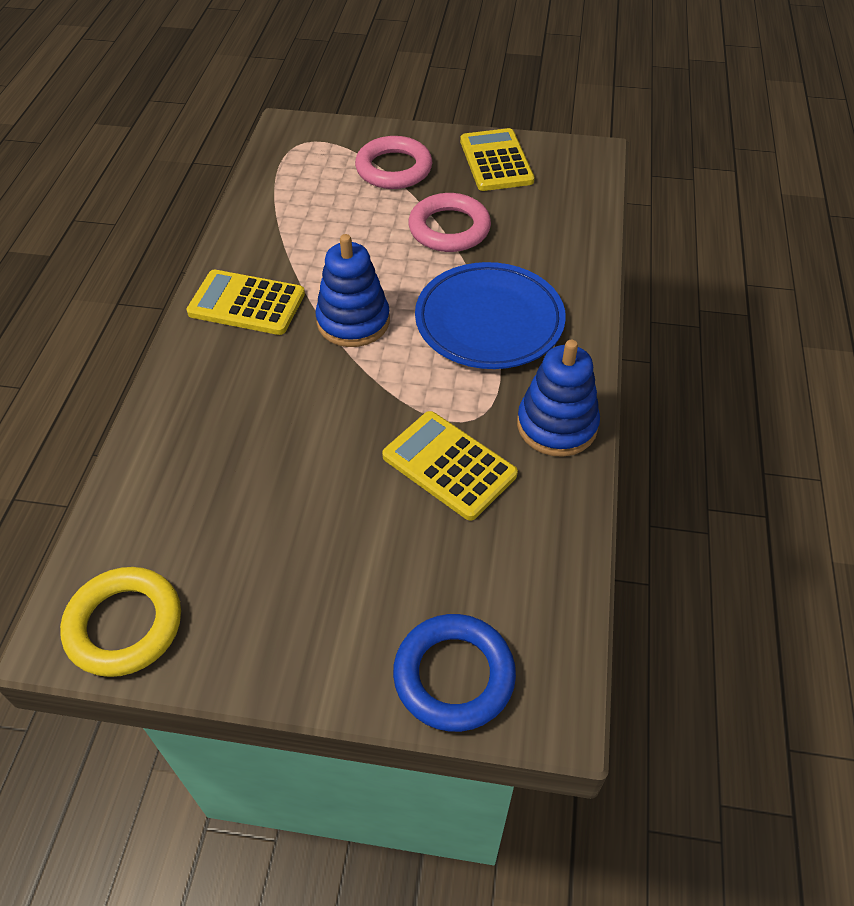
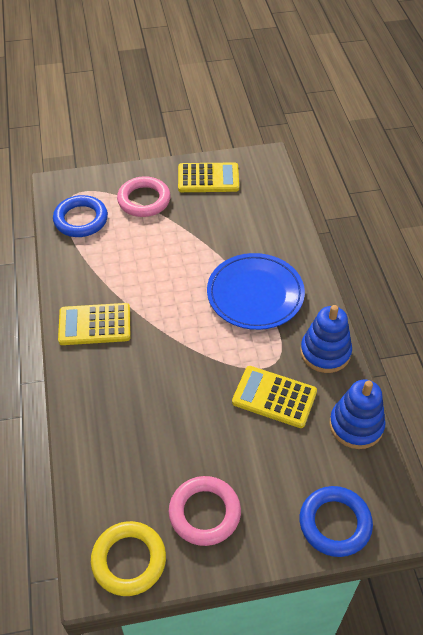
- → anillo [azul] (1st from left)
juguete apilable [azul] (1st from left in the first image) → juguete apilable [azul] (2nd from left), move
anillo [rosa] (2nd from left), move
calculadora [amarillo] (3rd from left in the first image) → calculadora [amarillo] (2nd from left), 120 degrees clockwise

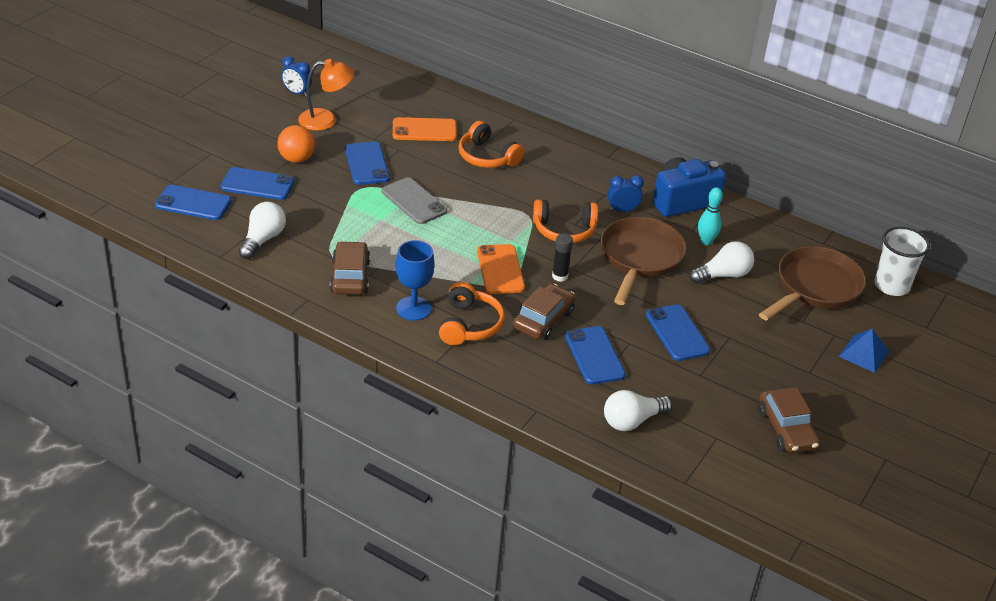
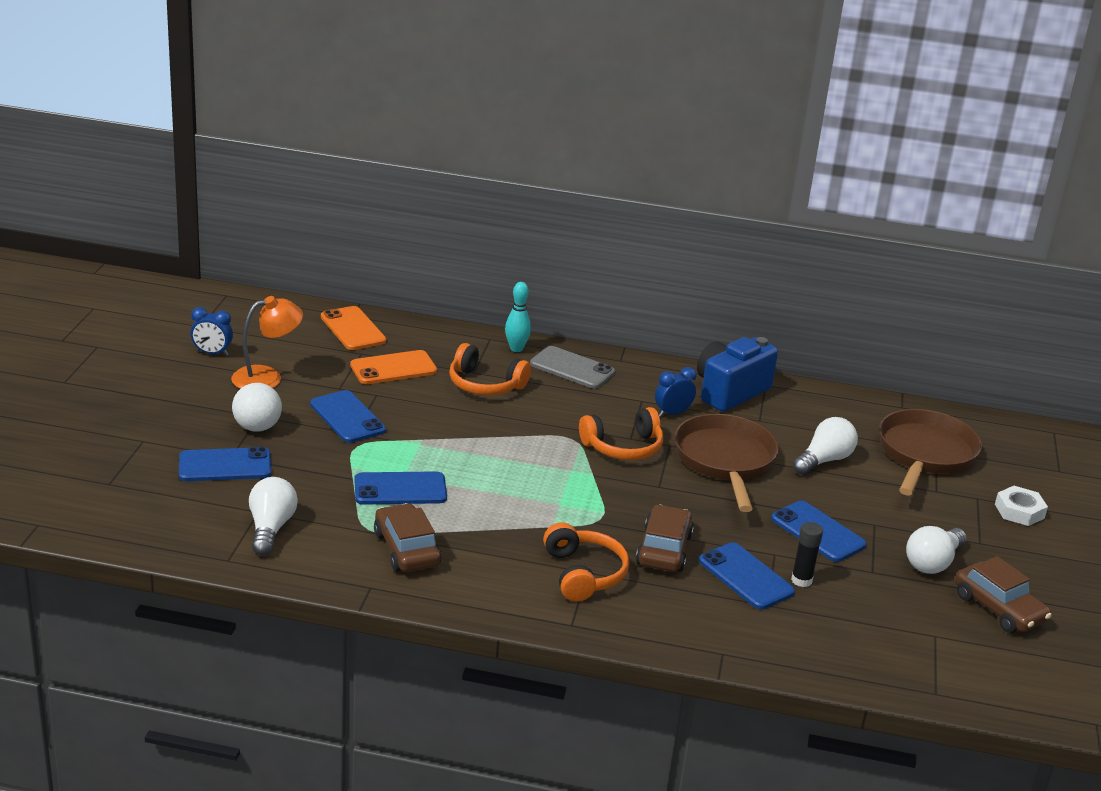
copa [azul] → -
vaso [blanco] → -
móvil [azul] (1st from left in the first image) → móvil [azul] (3rd from left), move
móvil [gris], move
móvil [naranja] (2nd from left in the first image) → móvil [naranja] (1st from left), move
barra de pegamento [negro], move
bombilla [blanco] (2nd from left in the first image) → bombilla [blanco] (3rd from left), move
bolo [turquesa], move
pirámide [azul] → tuerca [blanco]
pelota [naranja] → pelota [blanco]

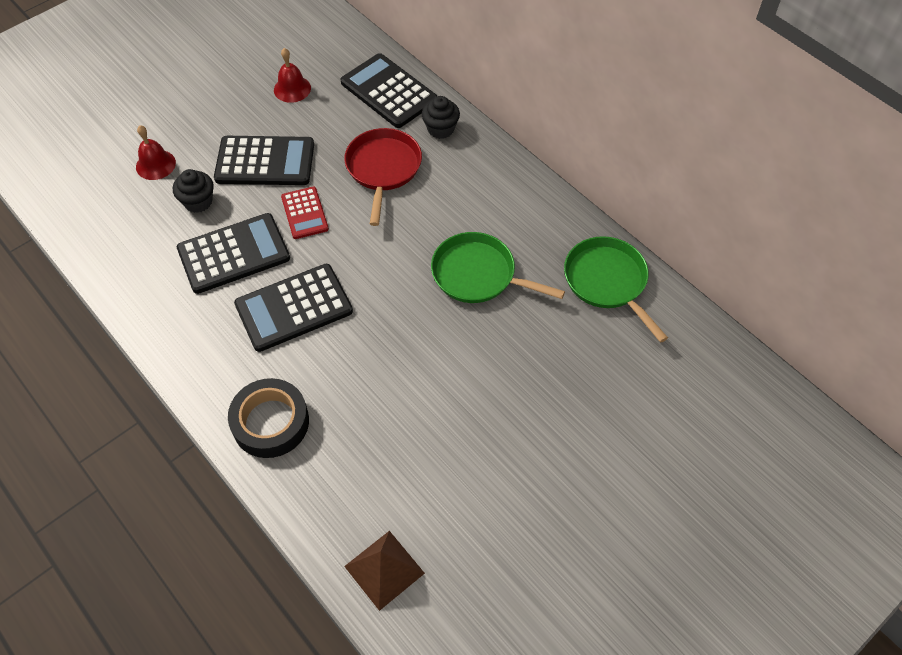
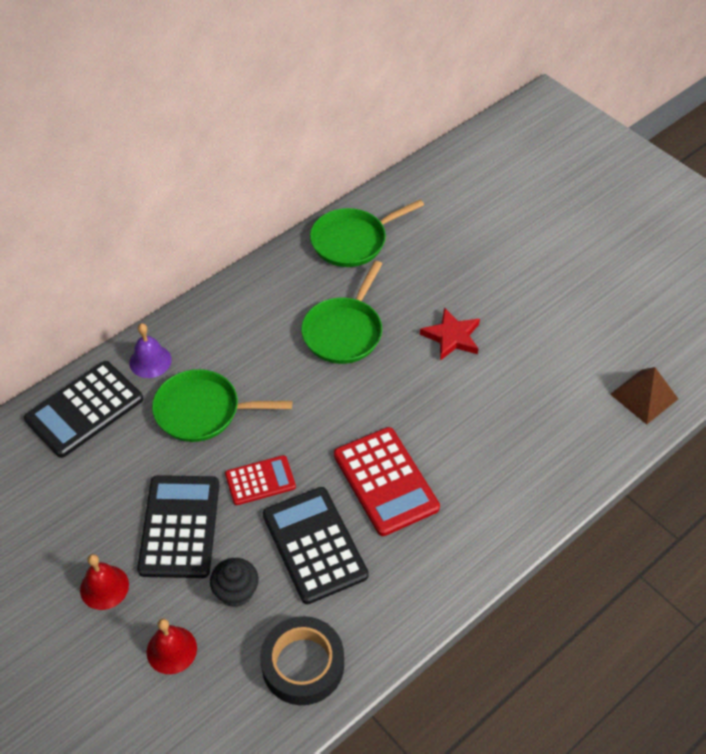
- → estrella [rojo]
cinta adhesiva [negro], move
campana [rojo] (2nd from left in the first image) → campana [rojo] (1st from left), move
magdalena [negro] (2nd from left) → campana [morado]
calculadora [negro] (3rd from left) → calculadora [rojo] (2nd from left)
sartén [rojo] → sartén [verde] (1st from left)

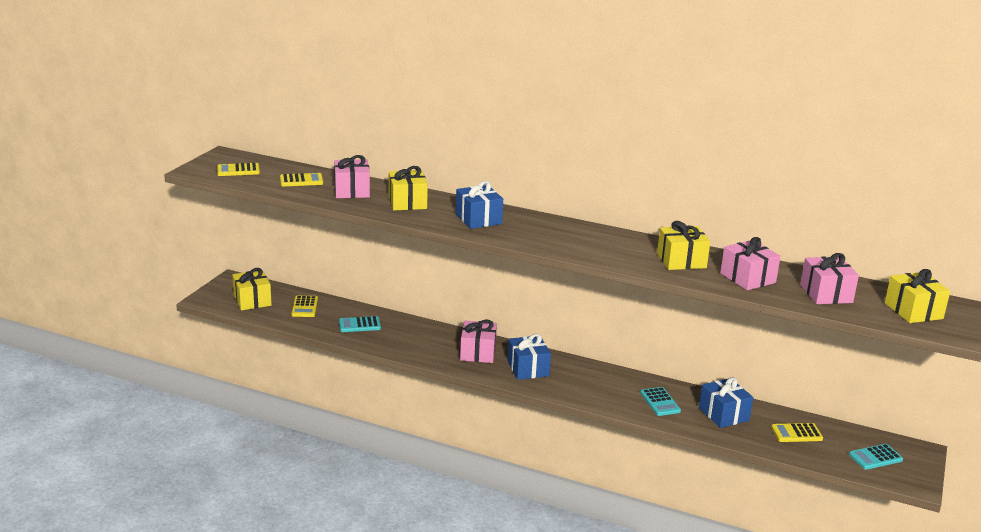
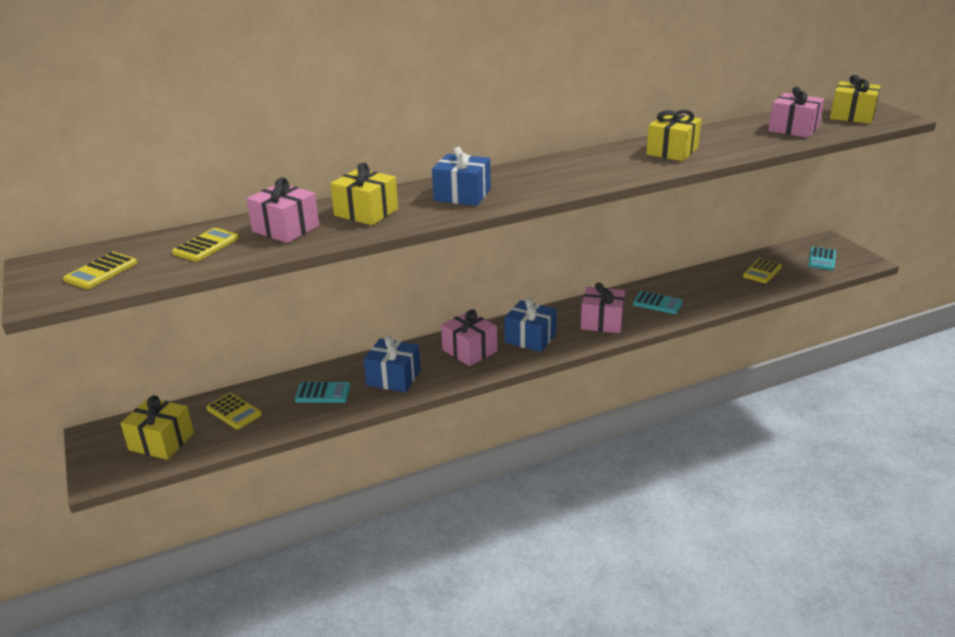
regalo [azul] (3rd from left in the first image) → regalo [azul] (1st from left), move
regalo [rosa] (3rd from left), move
calculadora [turquesa] (1st from left), 120 degrees counterclockwise

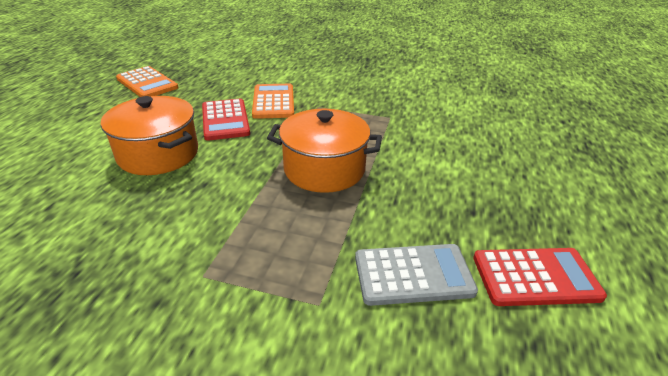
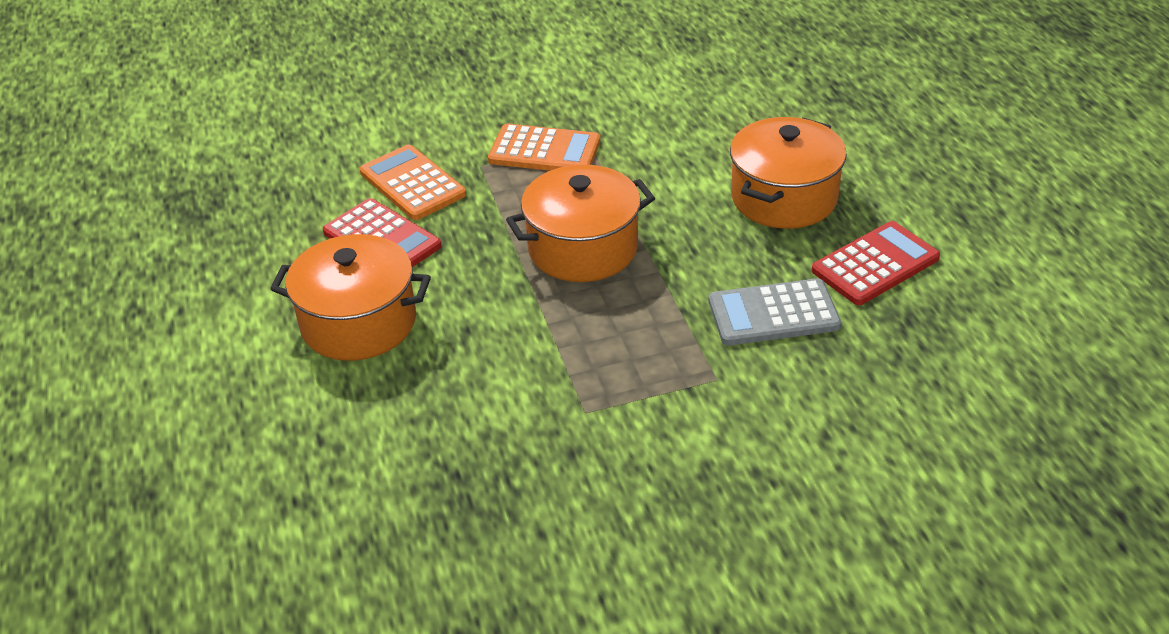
- → olla [naranja] (3rd from left)
calculadora [naranja] (1st from left in the first image) → calculadora [naranja] (2nd from left), move
calculadora [gris], 150 degrees counterclockwise

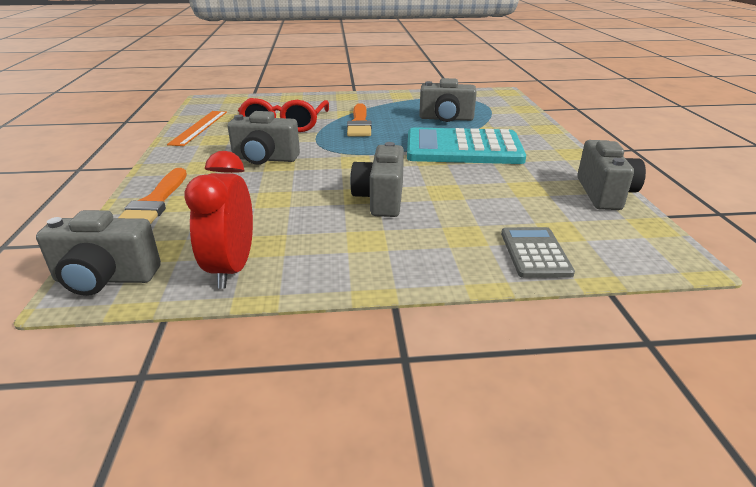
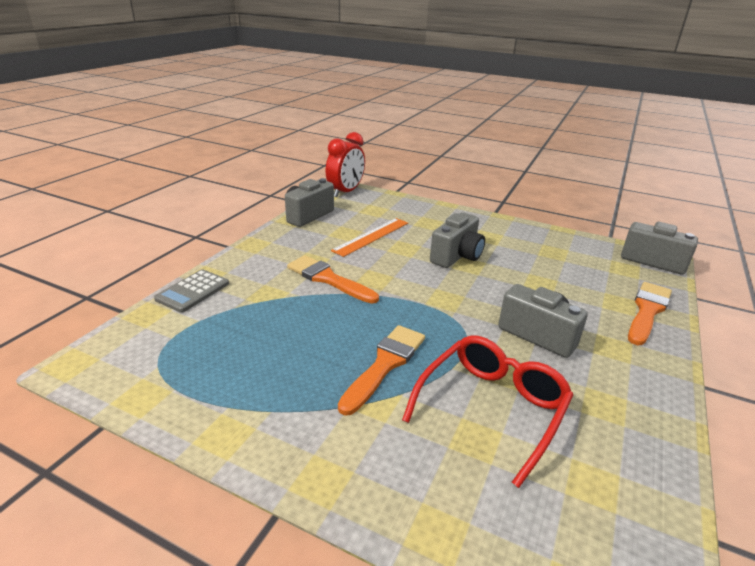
cámara [gris] (4th from left) → -
regla [naranja], move
despertador [rojo], move
calculadora [gris], move
calculadora [turquesa] → pincel [naranja] (1st from left)

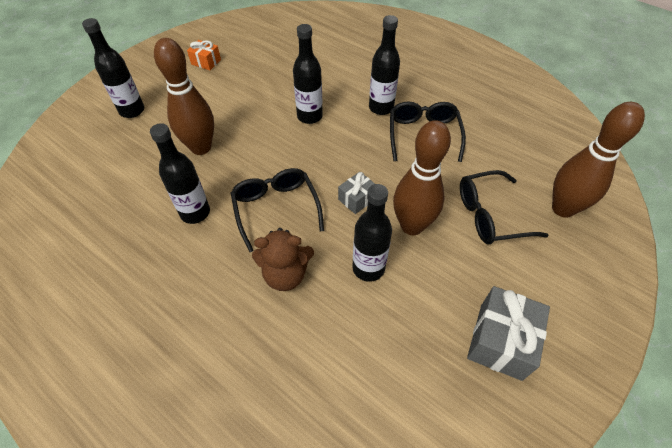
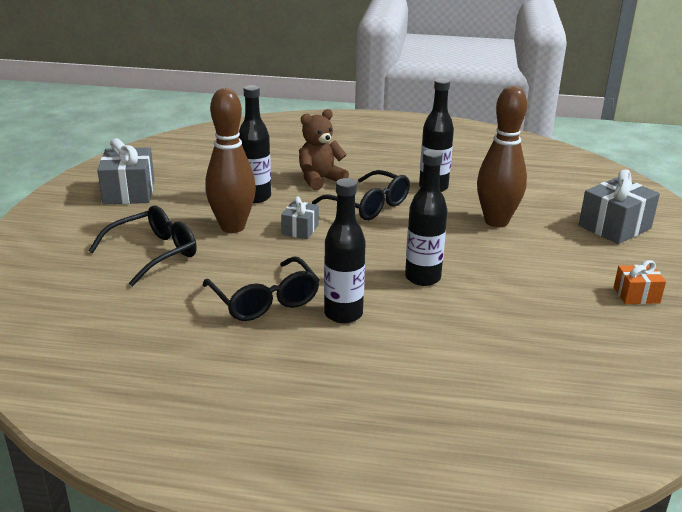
bolo [marrón] (3rd from left) → -
botella [negro] (1st from left) → regalo [gris] (3rd from left)

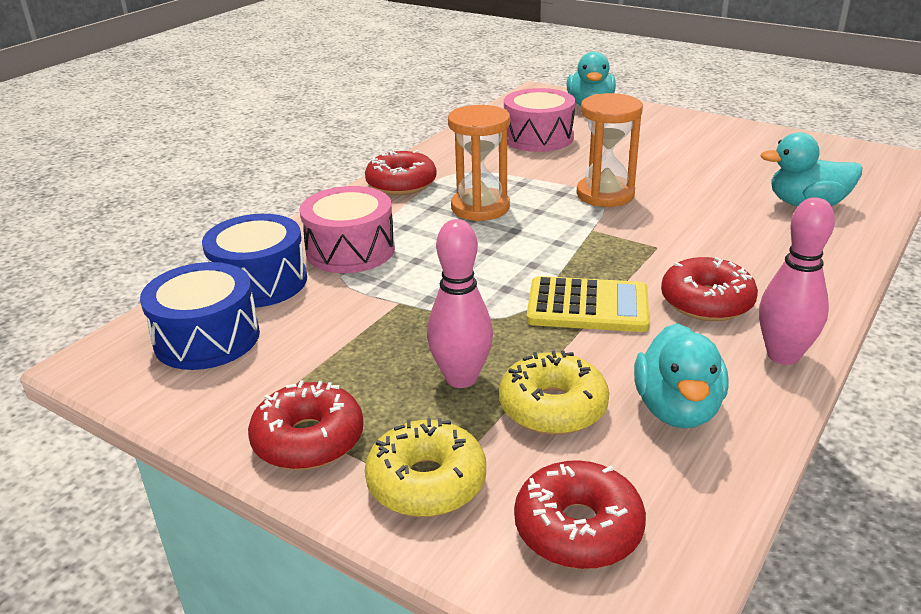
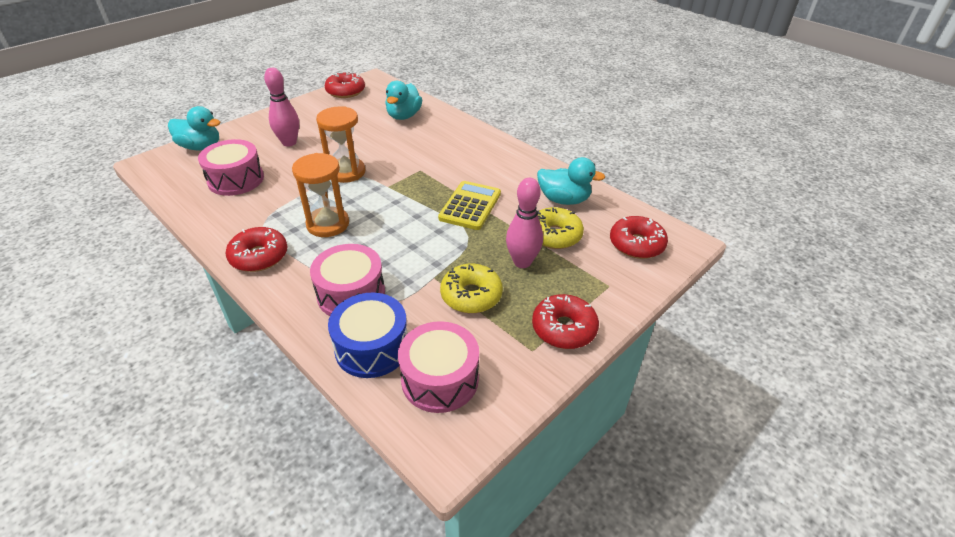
rosquilla [amarillo] (1st from left), move
rosquilla [rojo] (4th from left in the first image) → rosquilla [rojo] (2nd from left), move
bolo [rosa] (2nd from left in the first image) → bolo [rosa] (1st from left), move
tambor [azul] (1st from left) → tambor [rosa] (3rd from left)

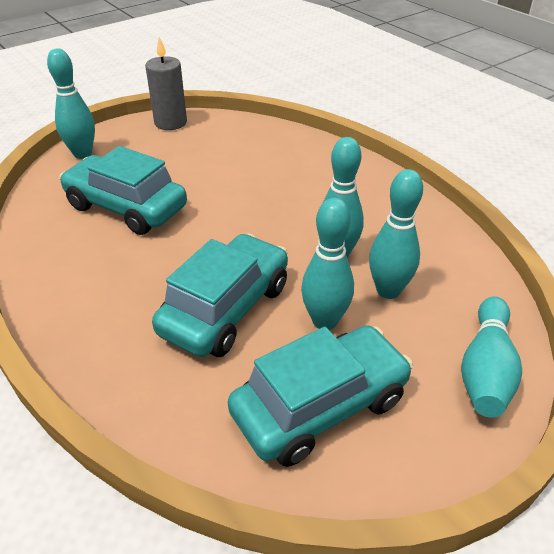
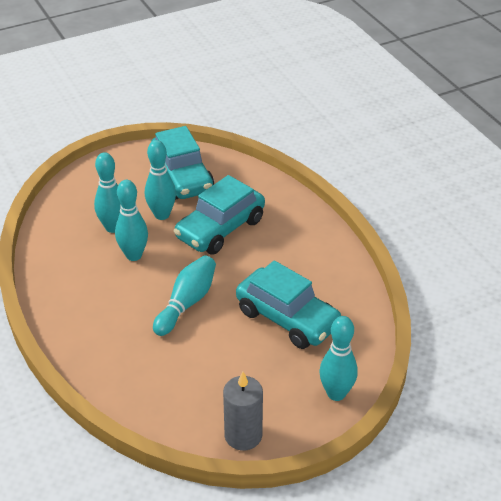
bolo [turquesa] (5th from left in the first image) → bolo [turquesa] (4th from left), move
coche [turquesa] (3rd from left in the first image) → coche [turquesa] (1st from left), 90 degrees counterclockwise

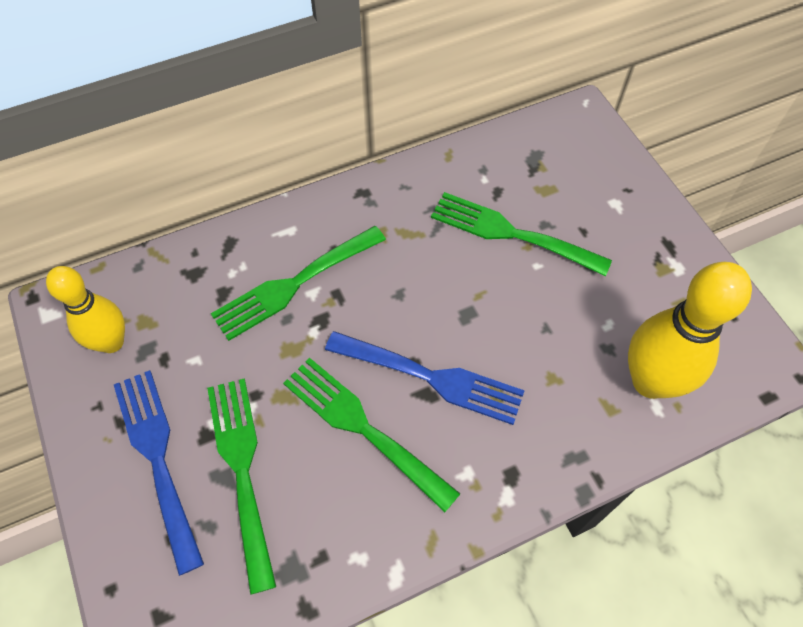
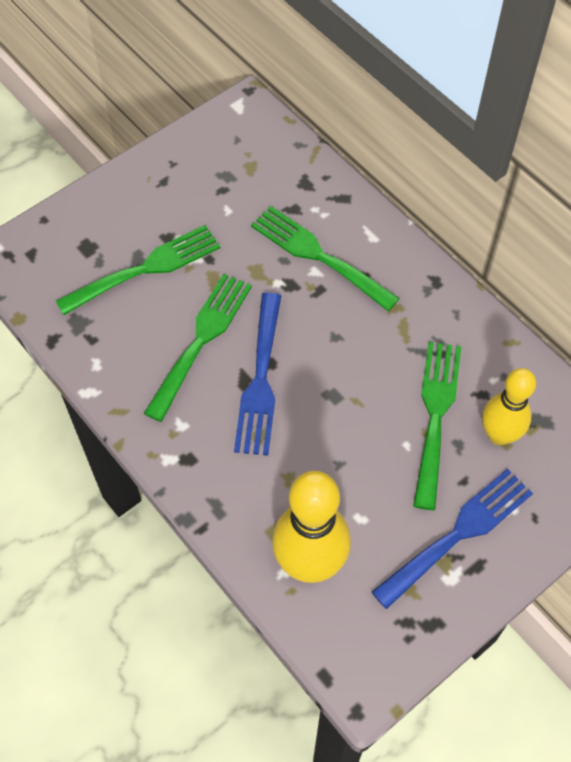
bolo [amarillo] (1st from left in the first image) → bolo [amarillo] (2nd from left), move
tenedor [azul] (1st from left in the first image) → tenedor [azul] (2nd from left), move

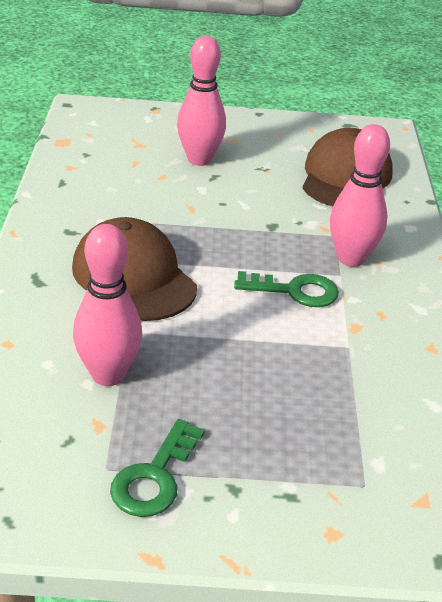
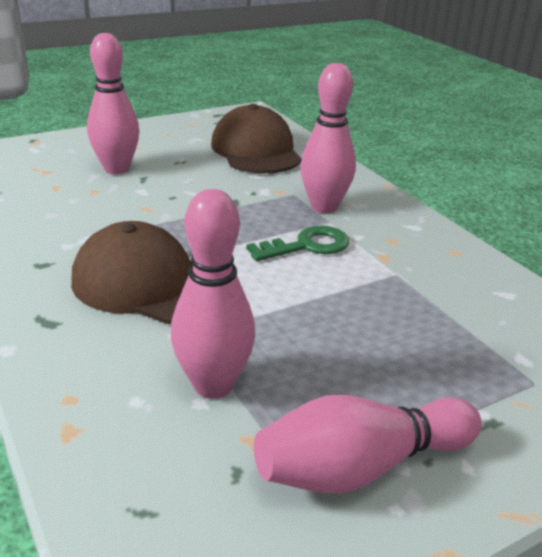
llave [verde] (1st from left) → bolo [rosa] (4th from left)

